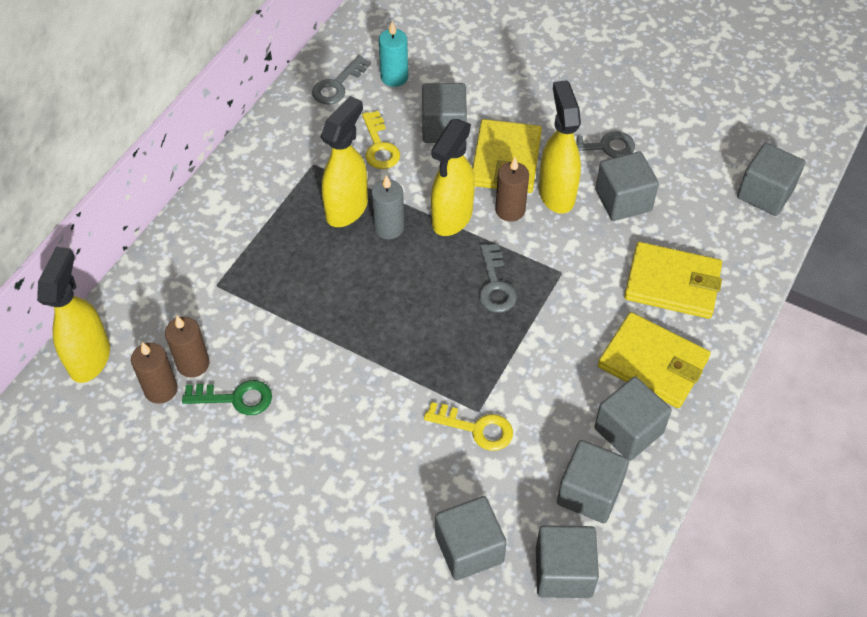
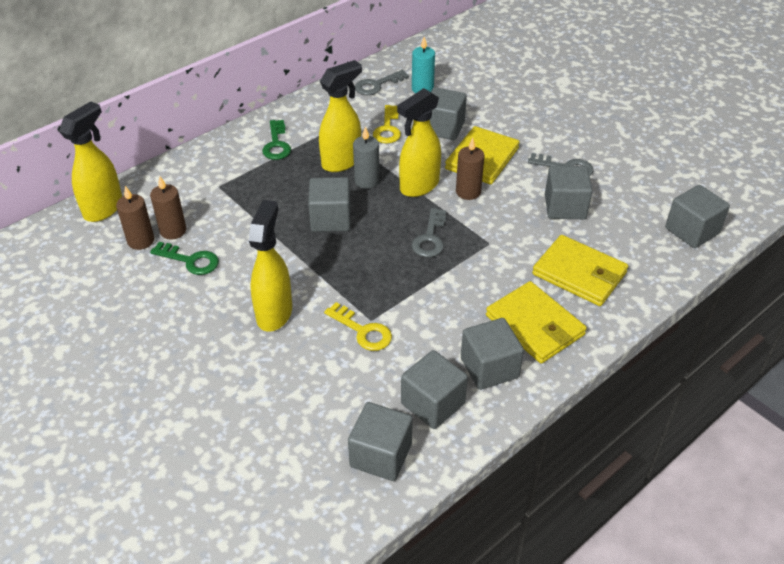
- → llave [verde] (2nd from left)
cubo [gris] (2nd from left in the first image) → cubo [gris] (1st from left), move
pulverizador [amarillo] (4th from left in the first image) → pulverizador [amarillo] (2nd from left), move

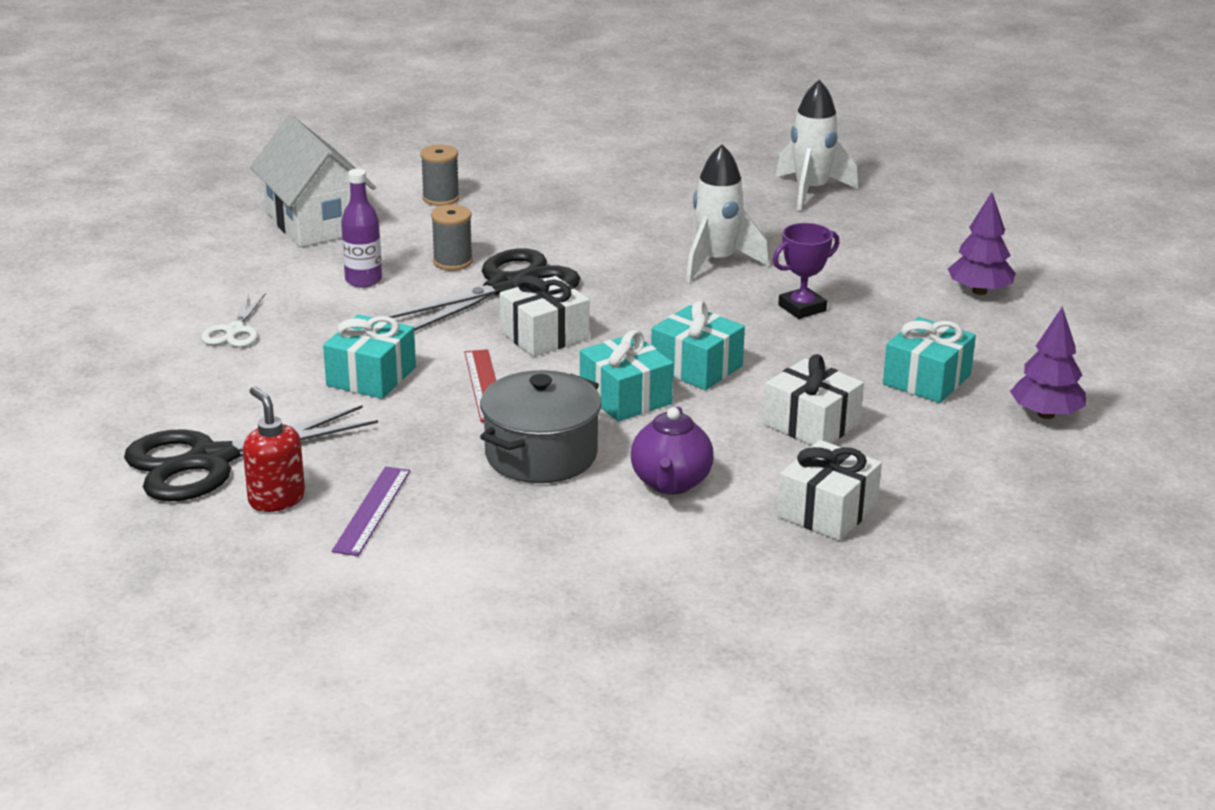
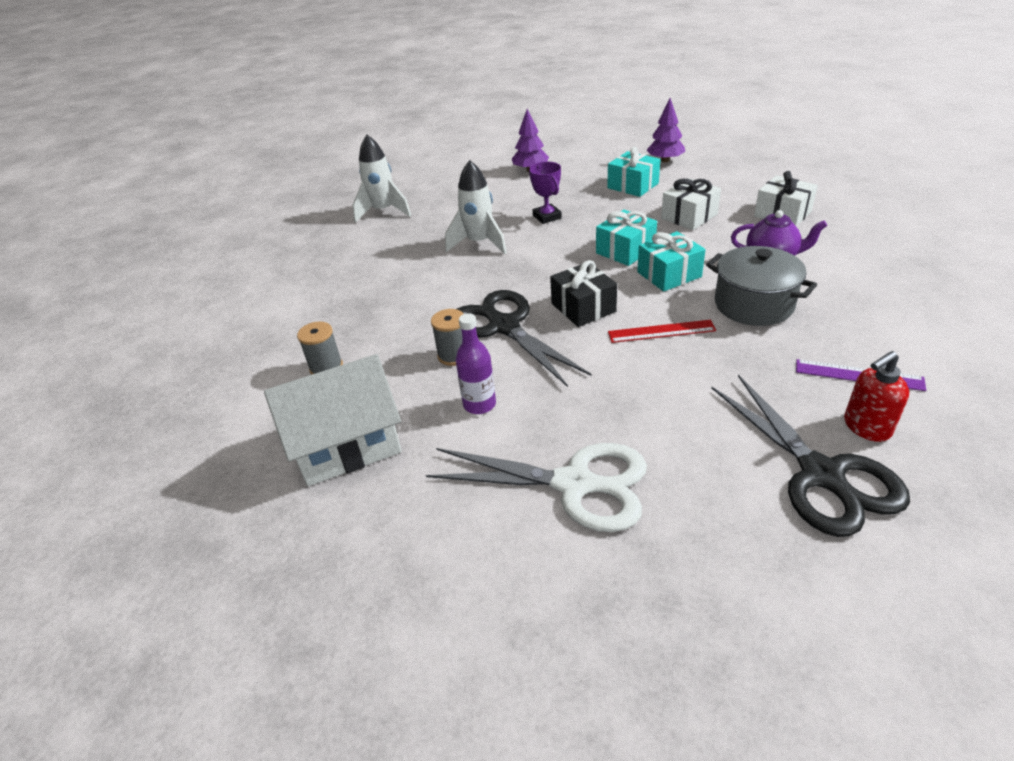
regalo [turquesa] (1st from left) → -
regalo [blanco] (1st from left) → regalo [negro]
tijeras [blanco], x2.00

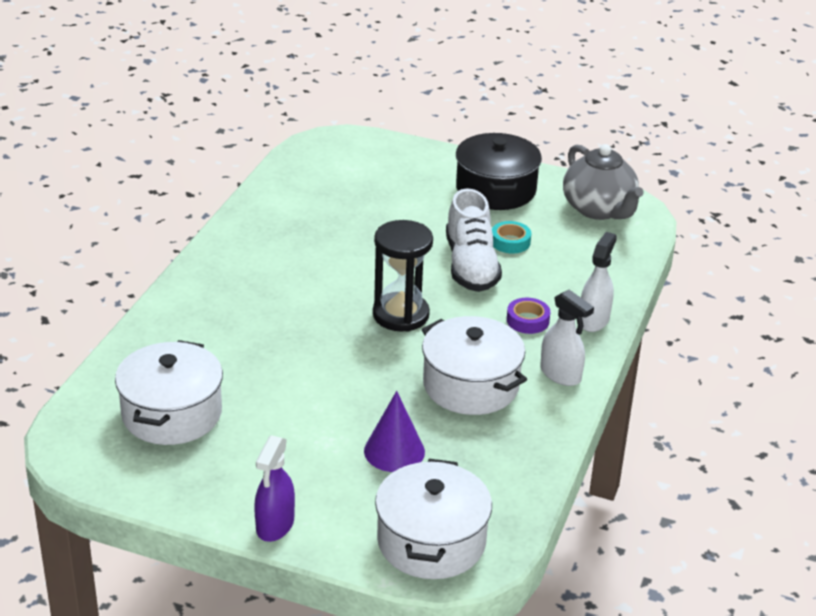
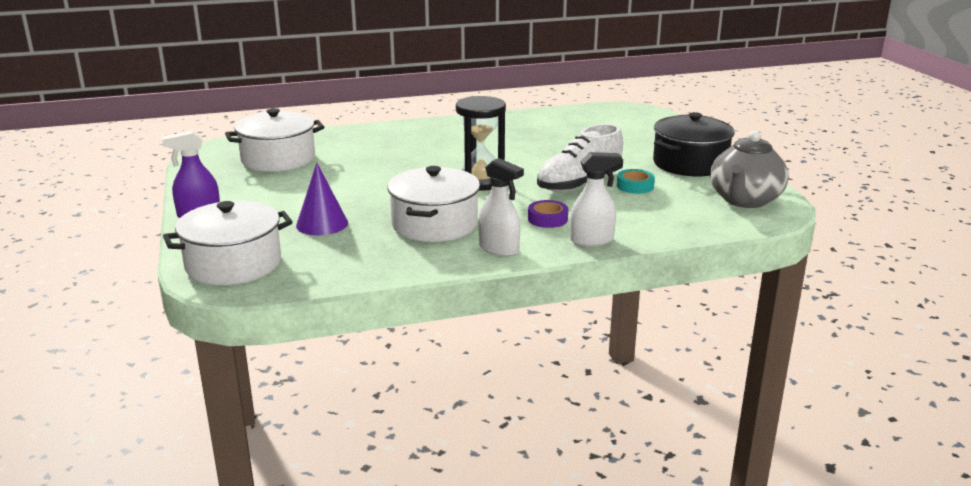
pulverizador [blanco] (1st from left), 60 degrees counterclockwise

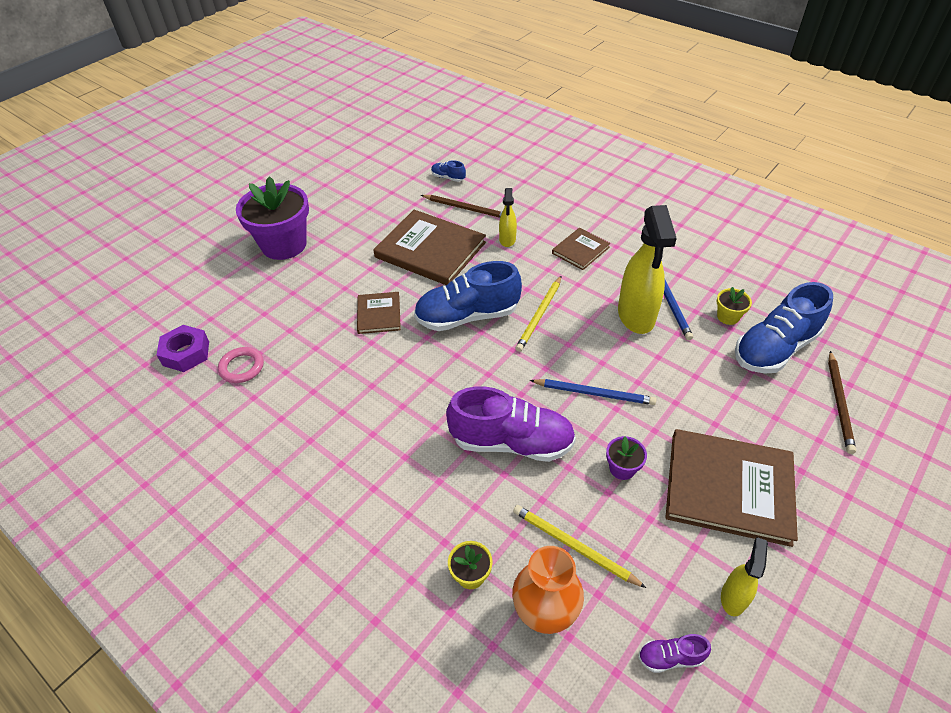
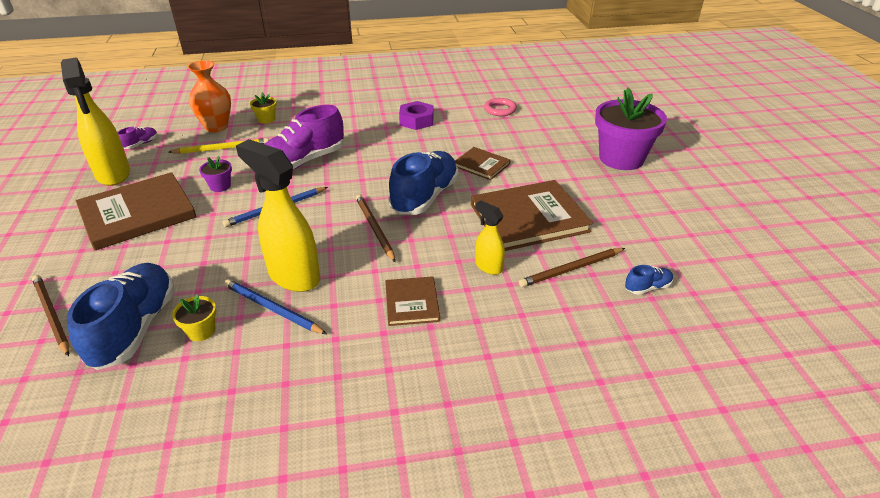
tuerca [morado], move
lápiz [amarillo] (1st from left) → lápiz [marrón] (2nd from left)
pulverizador [amarillo] (3rd from left in the first image) → pulverizador [amarillo] (1st from left), x1.95

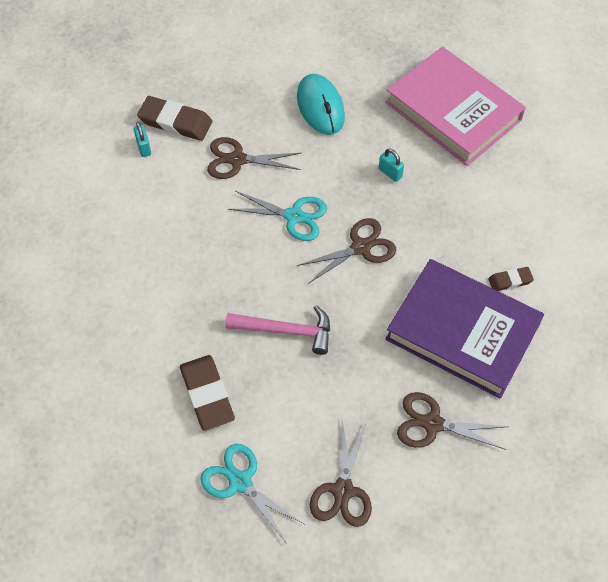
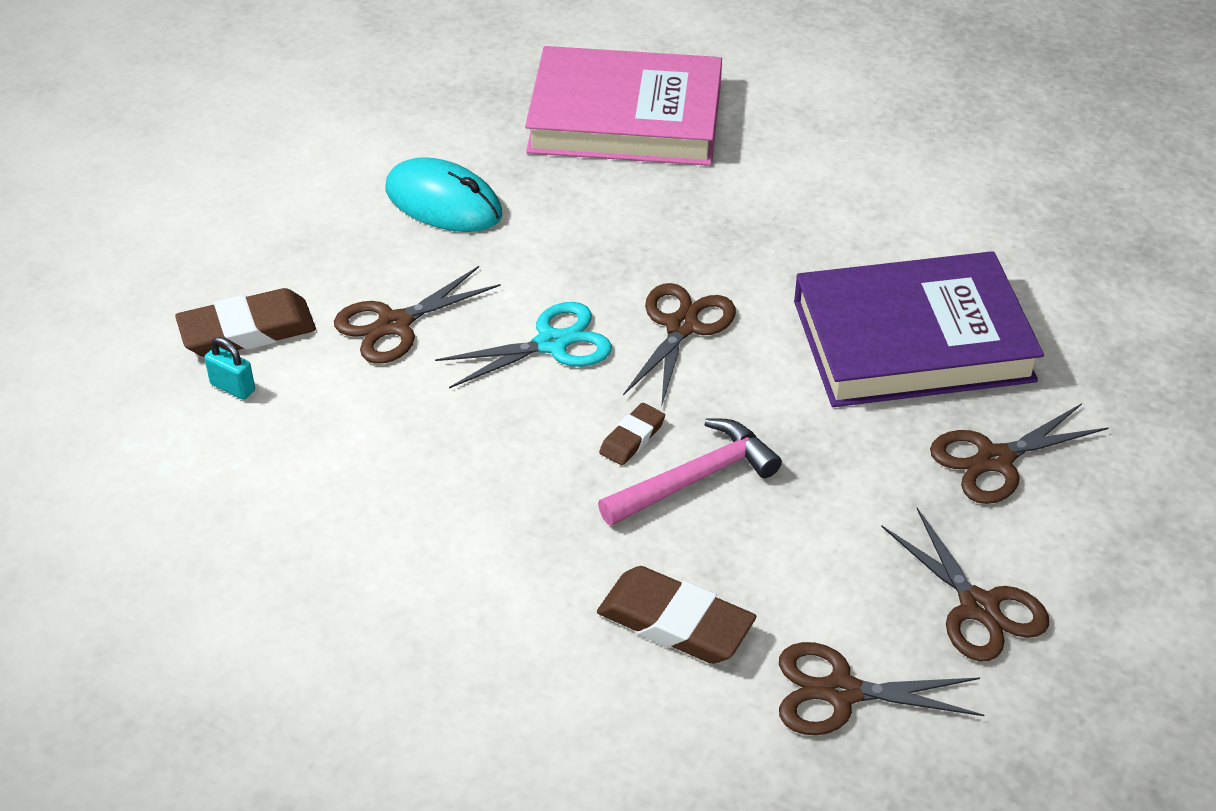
candado [turquesa] (2nd from left) → -
goma de borrar [marrón] (3rd from left in the first image) → goma de borrar [marrón] (2nd from left), move
tijeras [turquesa] (1st from left) → tijeras [marrón] (3rd from left)

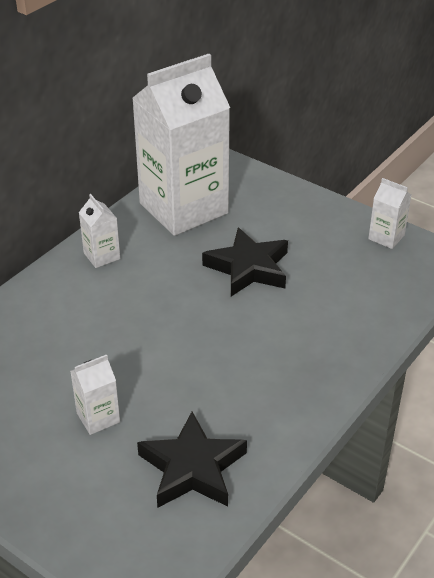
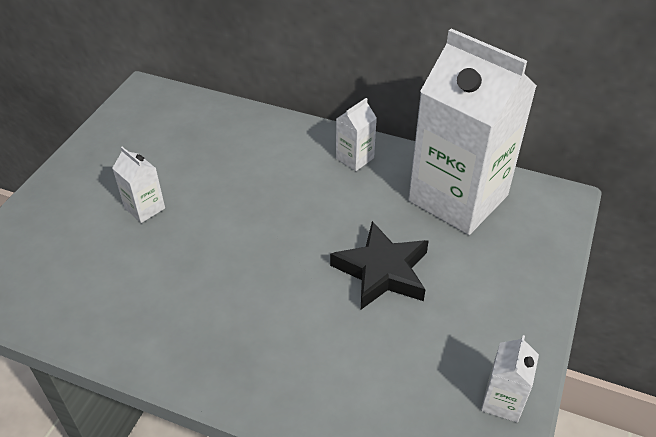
estrella [negro] (1st from left) → -

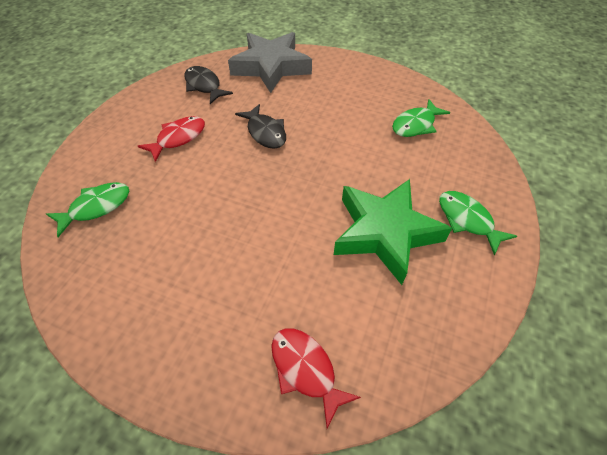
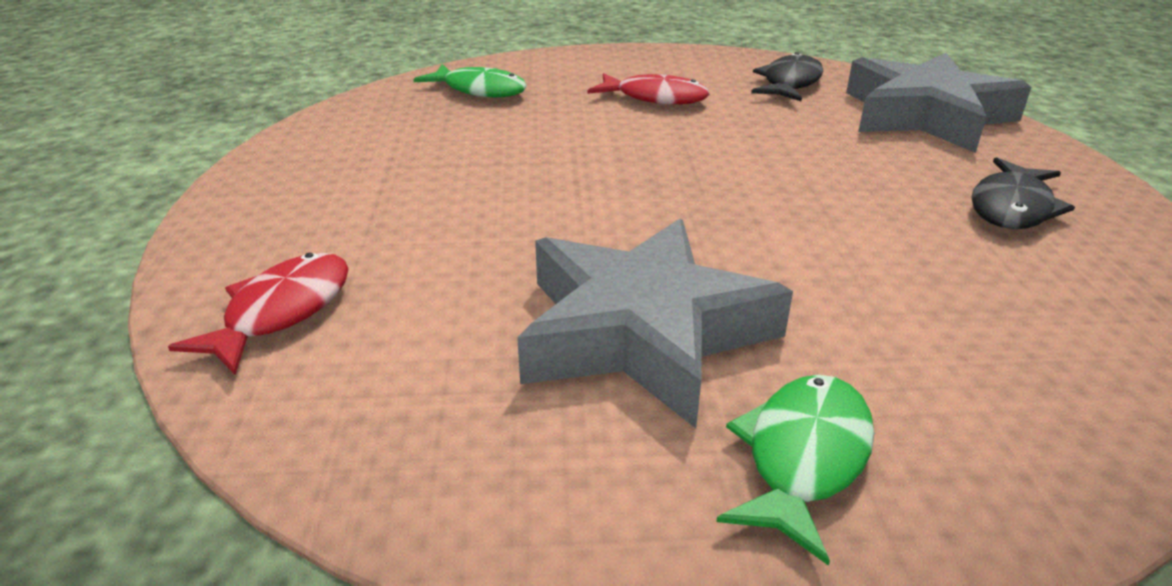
pez [verde] (2nd from left) → -
pez [negro] (2nd from left), move
estrella [verde] → estrella [gris] (1st from left)

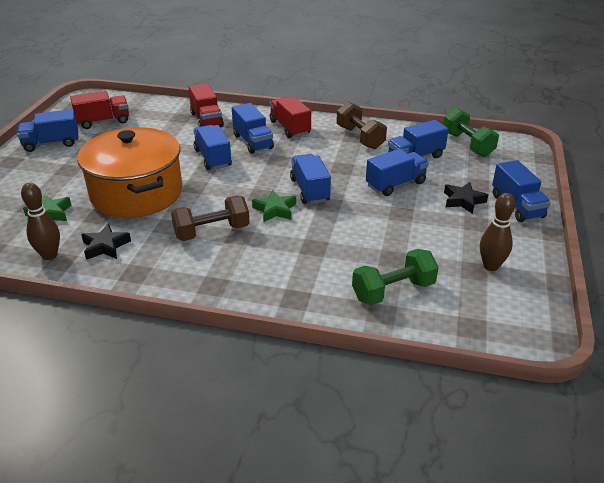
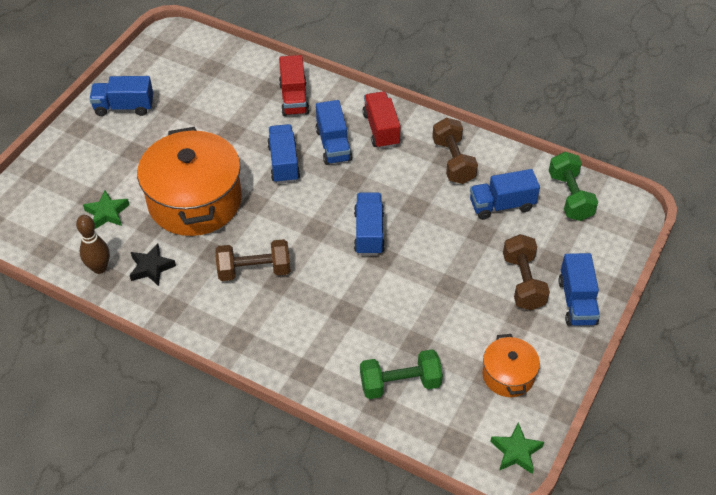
camión [rojo] (1st from left) → -
camión [azul] (5th from left) → -
estrella [verde] (2nd from left), move
estrella [negro] (2nd from left) → mancuerna [marrón] (3rd from left)
bolo [marrón] (2nd from left) → olla [naranja] (2nd from left)

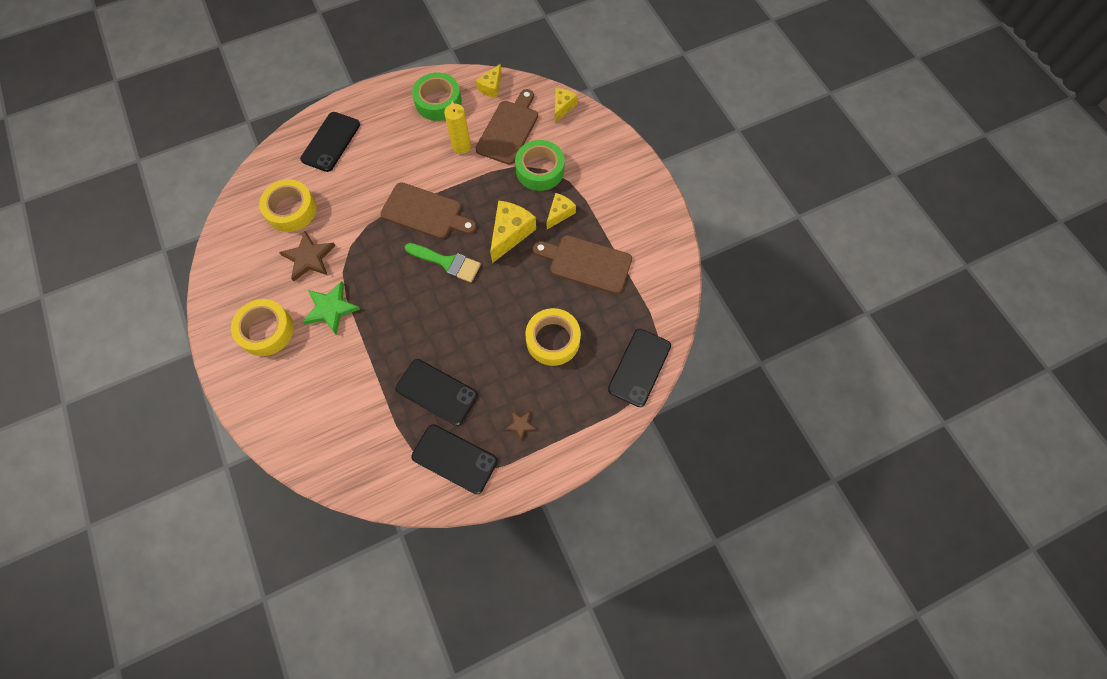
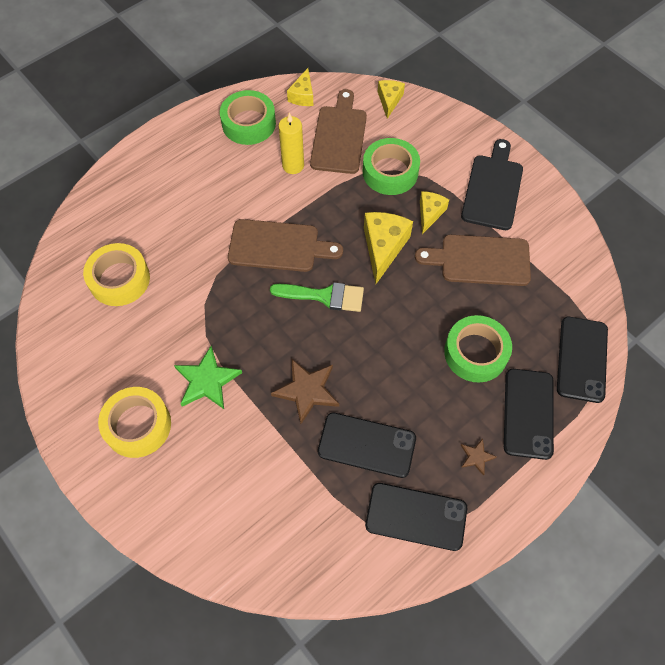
- → tabla de cortar [negro]
estrella [marrón] (1st from left), move
móvil [negro] (1st from left in the first image) → móvil [negro] (3rd from left), move
cinta adhesiva [amarillo] (3rd from left) → cinta adhesiva [verde] (3rd from left)

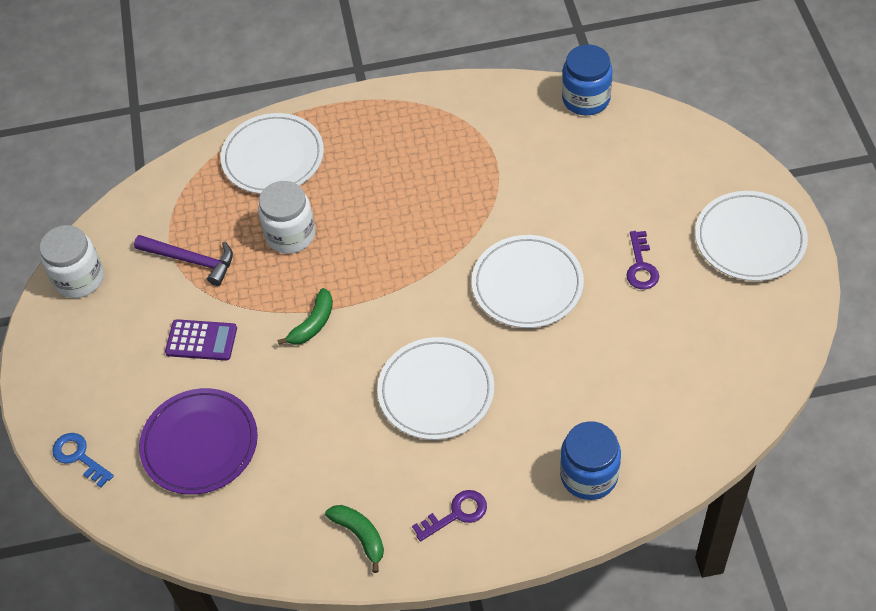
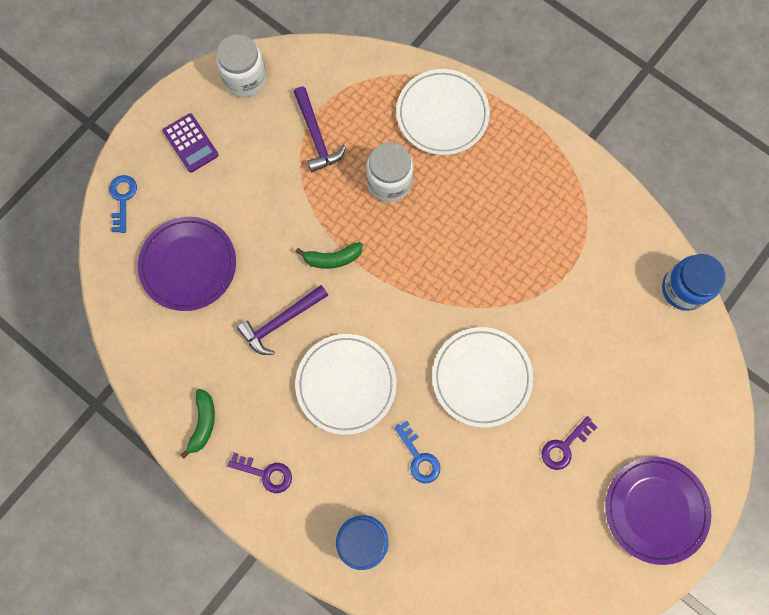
- → martillo [morado] (1st from left)
- → llave [azul] (2nd from left)
calculadora [morado], move
plato [blanco] (4th from left) → plato [morado] (2nd from left)

